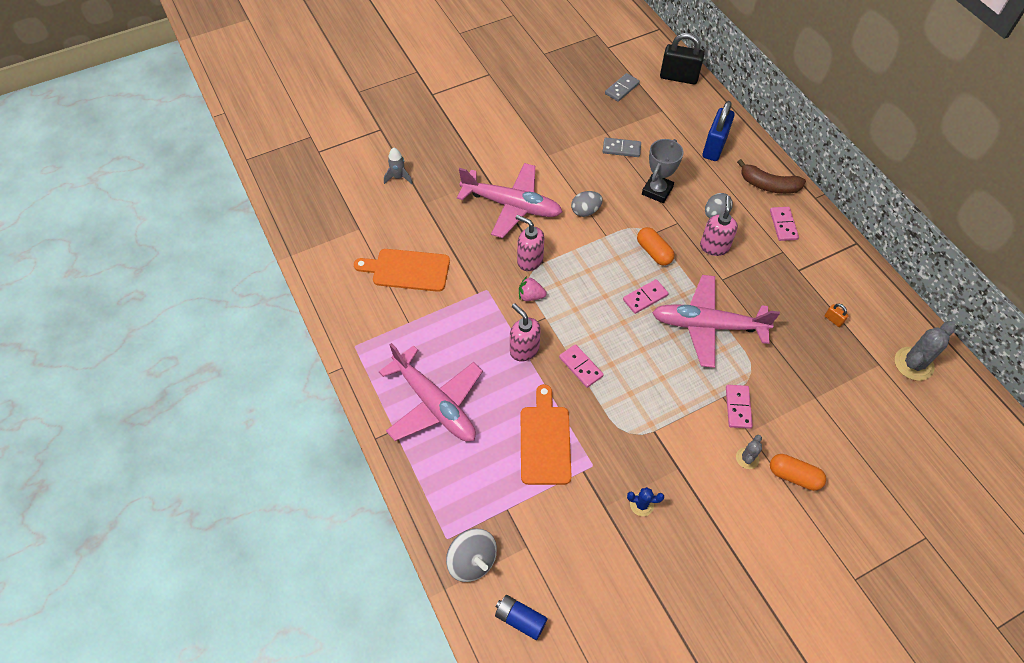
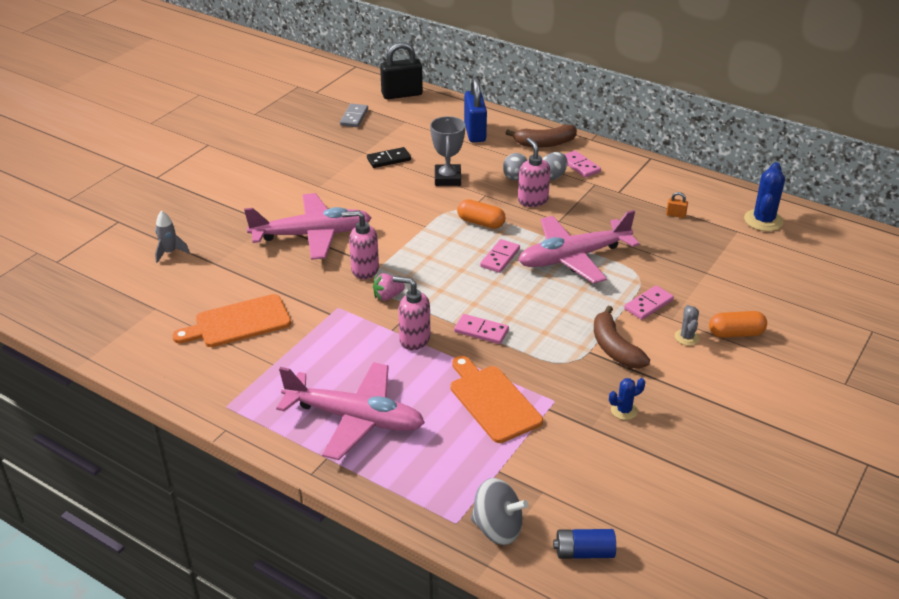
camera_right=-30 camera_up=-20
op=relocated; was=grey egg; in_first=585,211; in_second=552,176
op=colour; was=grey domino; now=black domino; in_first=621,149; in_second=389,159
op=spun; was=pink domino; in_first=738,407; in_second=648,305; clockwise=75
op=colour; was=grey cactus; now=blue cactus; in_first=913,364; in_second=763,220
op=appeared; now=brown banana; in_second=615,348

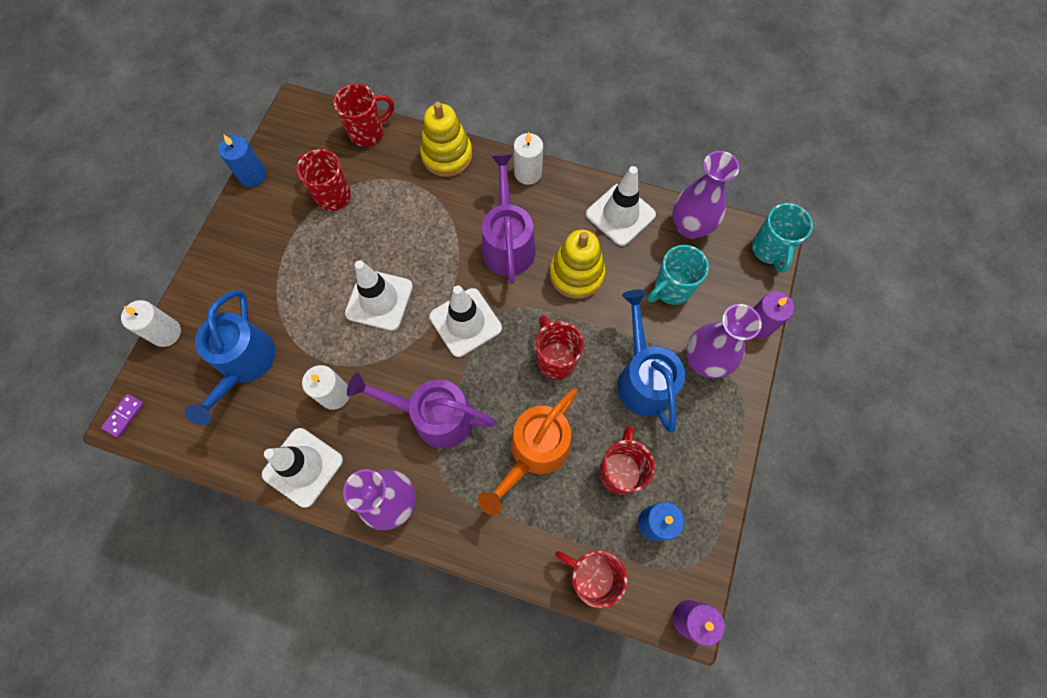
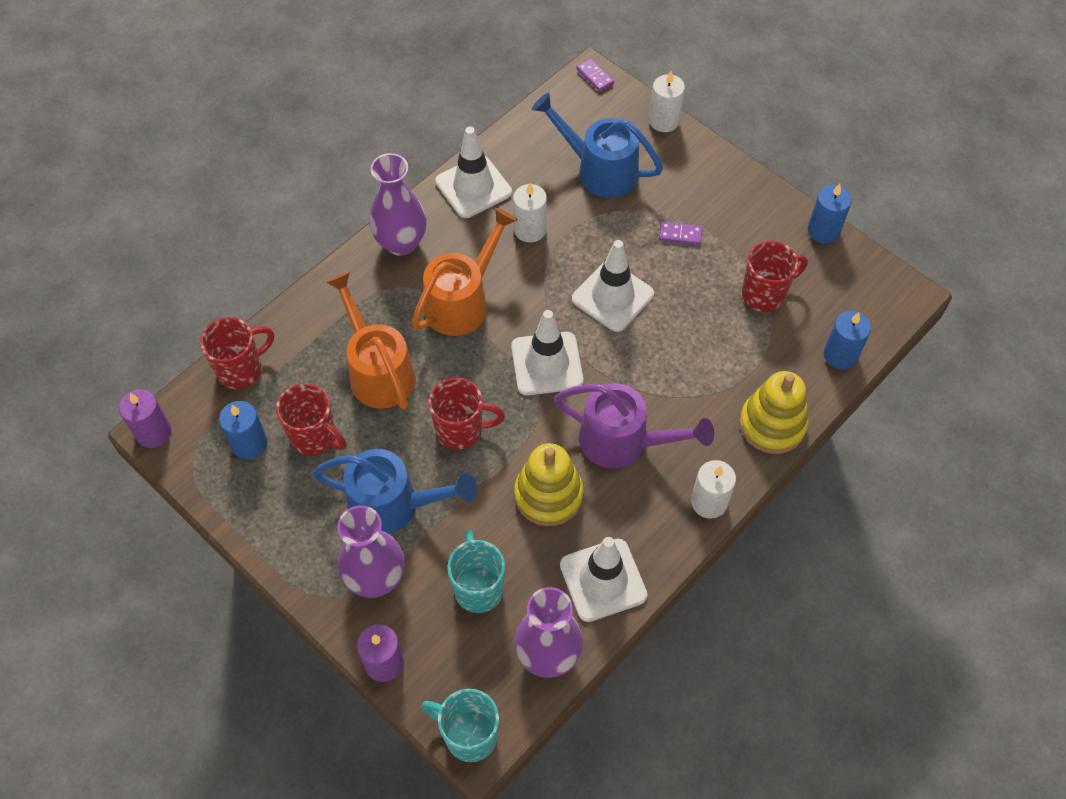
camera_right=115 camera_up=-10
op=exchanged; was=red mug; now=blue candle; in_first=368,132; in_second=840,355
op=colour; was=purple watering can; now=orange watering can; in_first=433,416; in_second=462,300
op=appeared; now=purple domino; in_second=680,235

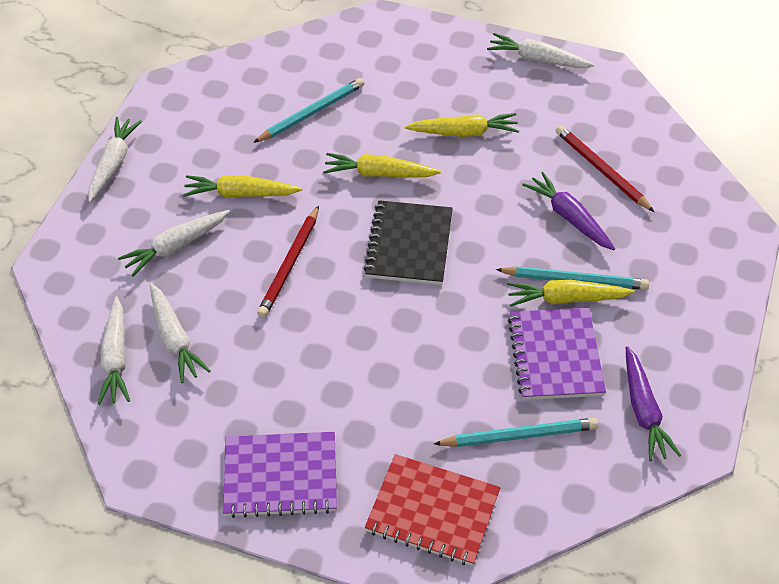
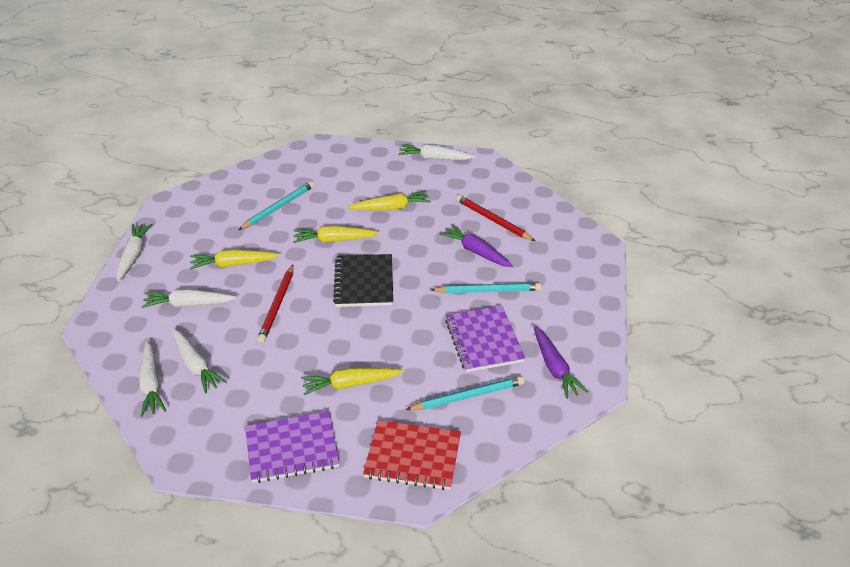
camera_right=-10 camera_up=-10
op=spun; was=white carrot; in_first=175,247; in_second=188,304; clockwise=45
op=relocated; was=yellow carrot; in_first=565,299; in_second=350,384

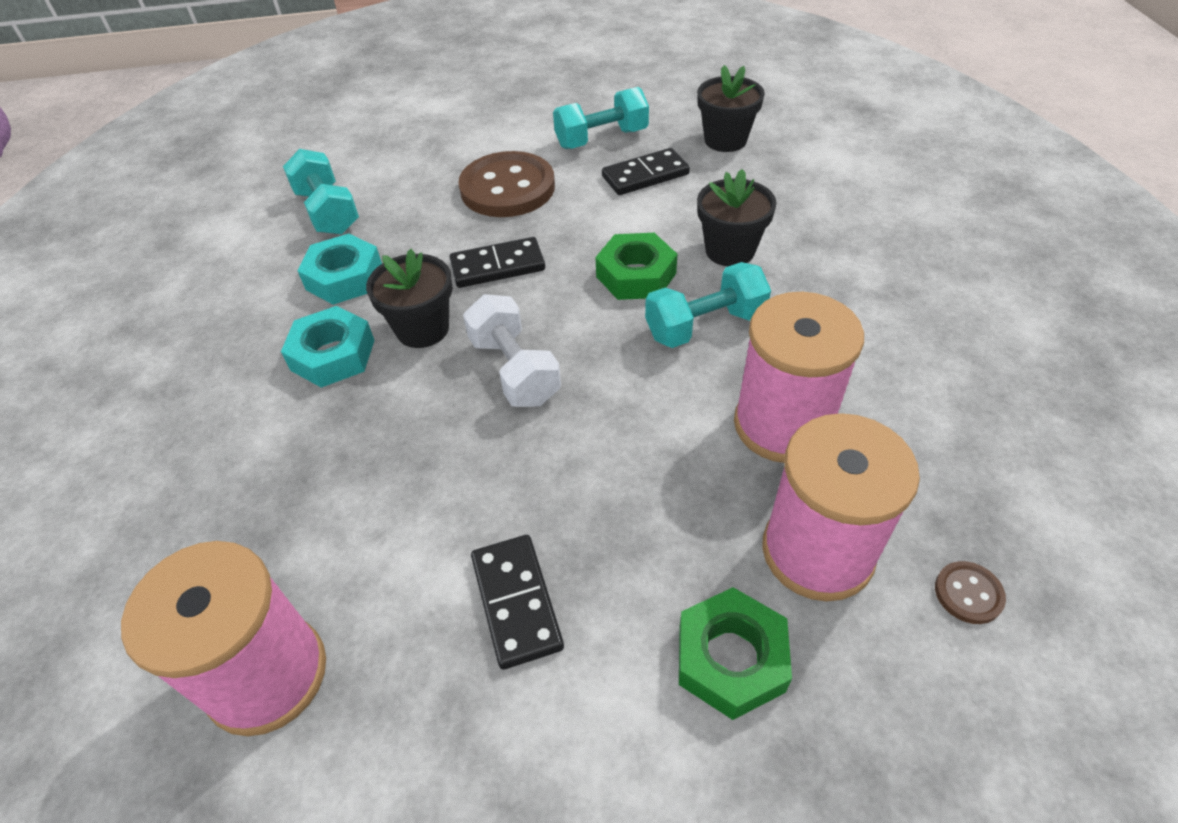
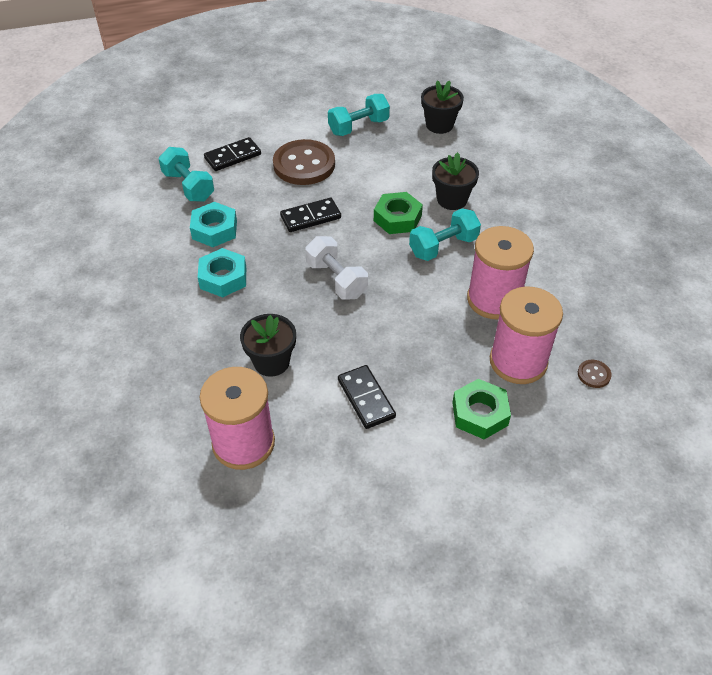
camera_right=-10 camera_up=0
op=relocated; was=black flower pot; in_first=422,329; in_second=271,362
op=relocated; was=black domino; in_first=645,175; in_second=233,156

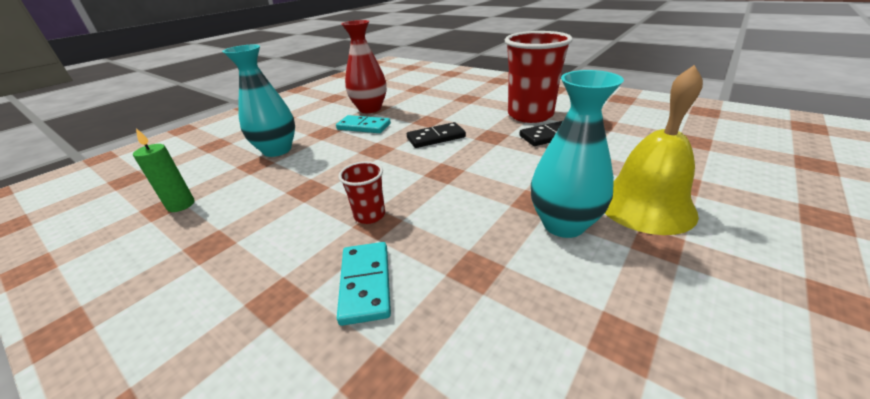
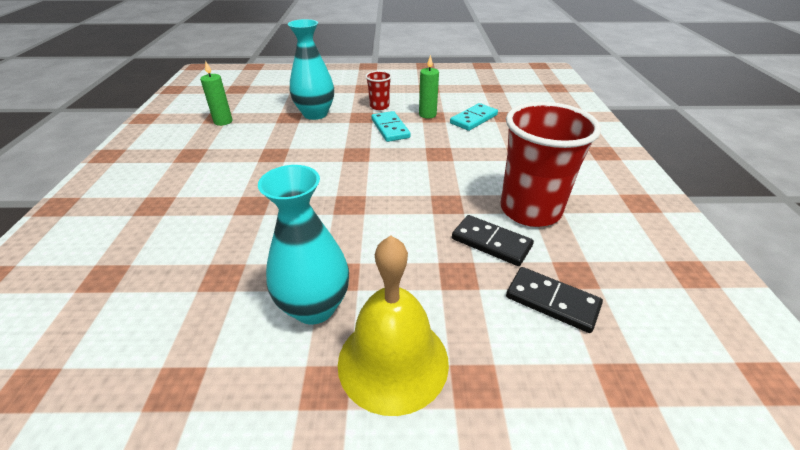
camera_right=50 camera_up=5
op=relocated; was=turquoise domino; in_first=366,283; in_second=474,119
op=relocated; was=red cup; in_first=369,215; in_second=379,106
op=exchanged; was=red vase; now=green candle; in_first=370,109; in_second=427,115
op=relocated; was=black domino; in_first=436,138; in_second=552,301

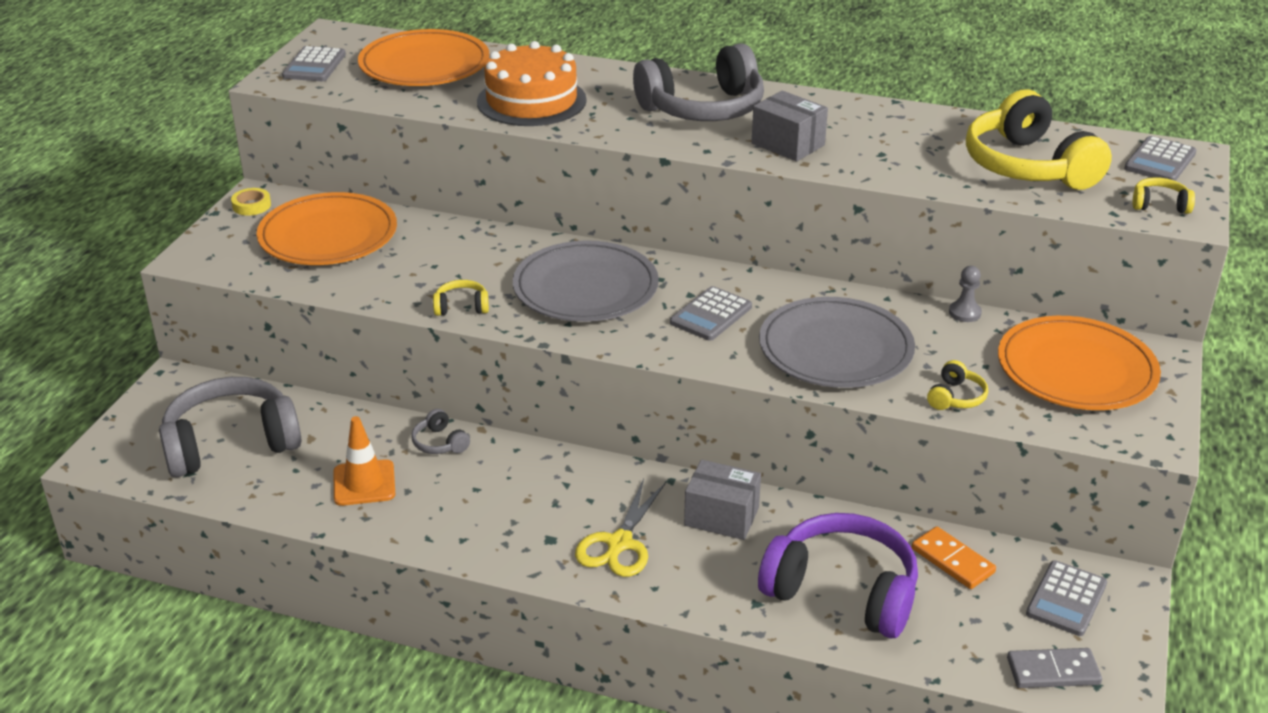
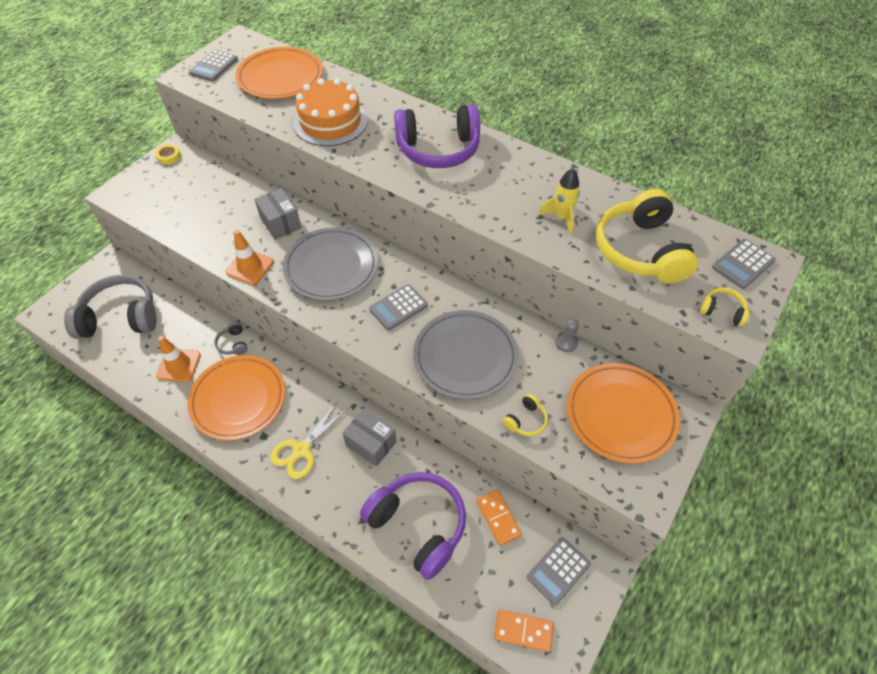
camera_right=15 camera_up=20
op=relocated; was=orange plate; in_first=328,235; in_second=238,399
op=exchanged; was=yellow headphones; now=orange traffic cone; in_first=461,307; in_second=250,267
op=colour; was=grey headphones; now=purple headphones; in_first=703,108; in_second=438,149
op=relocated; was=grey box; in_first=788,144; in_second=280,223
op=colour; was=grey domino; now=orange domino; in_first=1053,671; in_second=523,630
op=appeared; now=yellow rocket; in_second=561,218

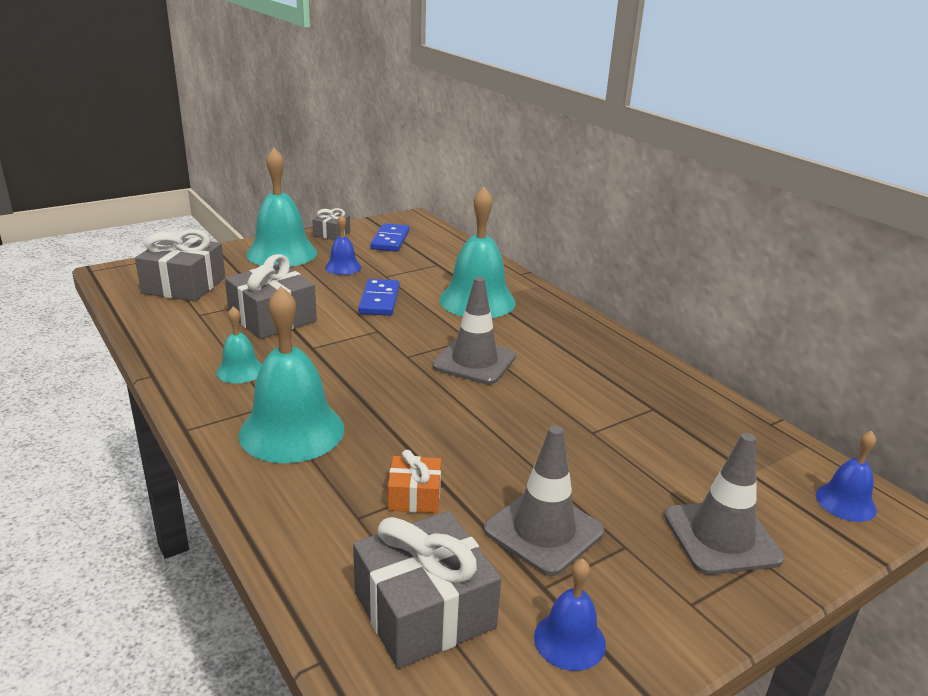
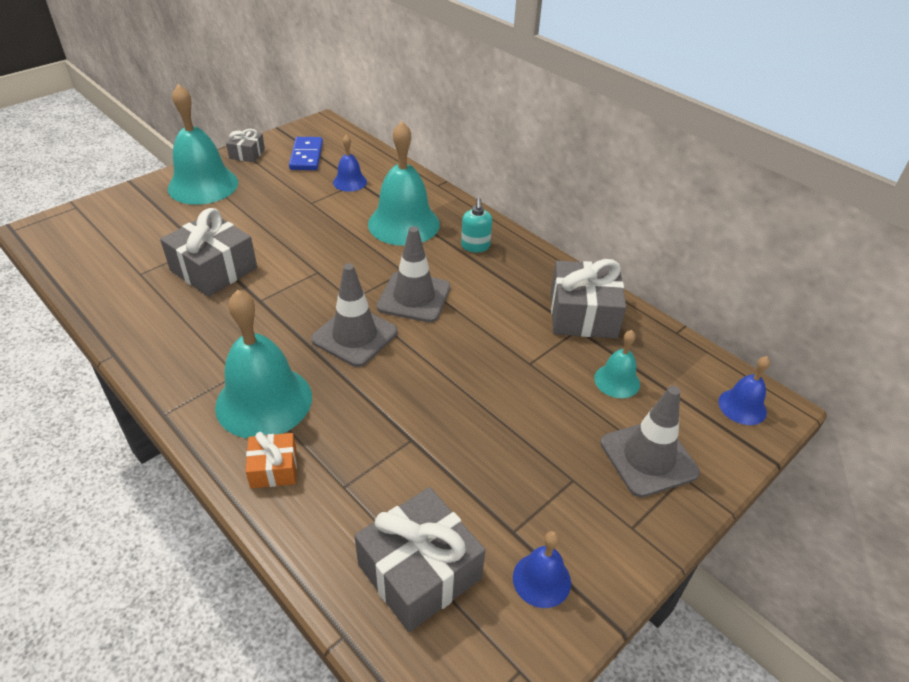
camera_right=-10 camera_up=15
op=relocated; was=grey gift; in_first=184,285; in_second=583,314
op=relocated; was=turquoise bell; in_first=240,371; in_second=617,381
op=relocated; was=blue bell; in_first=343,267; in_second=350,182
op=missing; was=blue domino; in_first=379,300
op=relocated; was=orange gift; in_first=414,496; in_second=274,468
op=relocated; was=grey traffic cone; in_first=543,531; in_second=354,336
op=appeared; now=turquoise soap dispenser; in_second=475,246

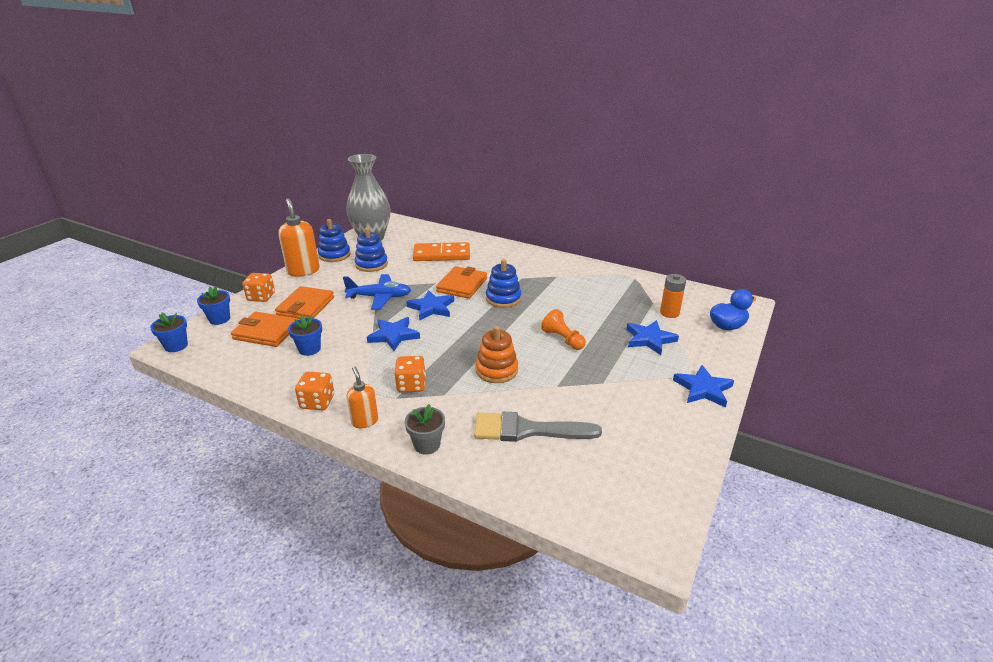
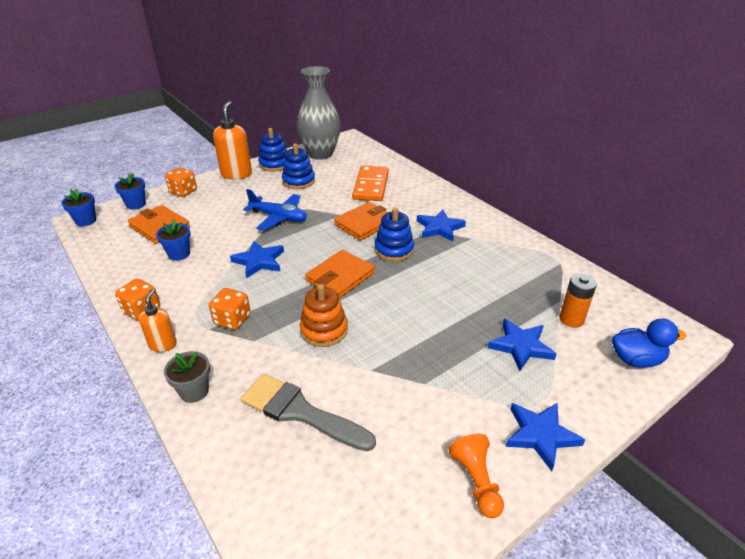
camera_right=25 camera_up=5
op=relocated; was=orange wallet; in_first=306,306; in_second=340,277
op=relocated; was=blue star; in_first=431,308; in_second=439,228
op=spun; was=orange domino; in_first=441,255; in_second=370,186; clockwise=75
op=relocated; was=orange pawn; in_first=563,339; in_second=476,481

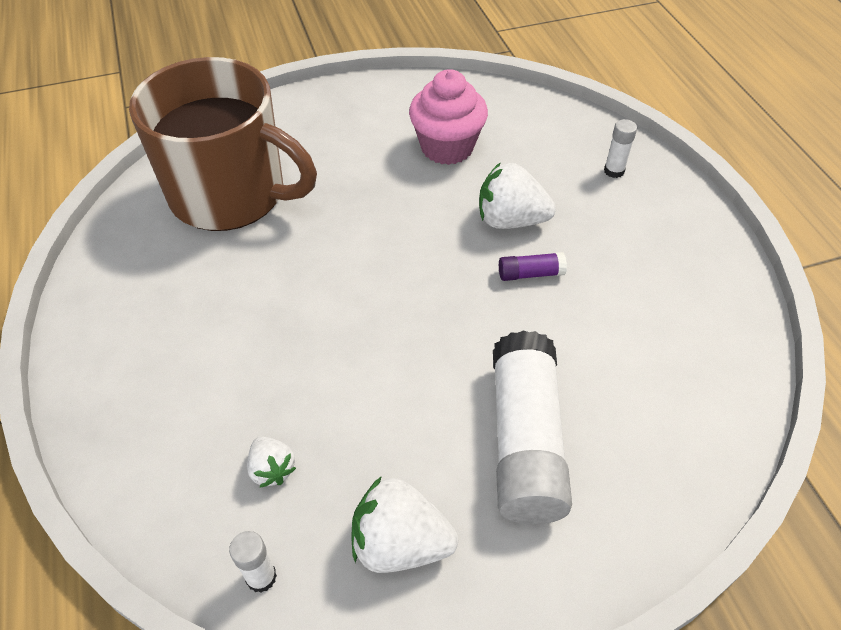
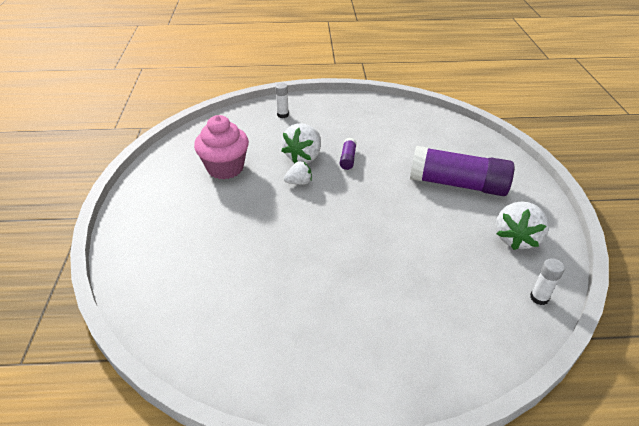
camera_right=-75 camera_up=-10
op=missing; was=brown mug; in_first=230,194
op=relocated; was=white strawberry; in_first=272,469; in_second=299,182
op=colour; was=white glue stick; now=purple glue stick; in_first=525,441; in_second=457,184

